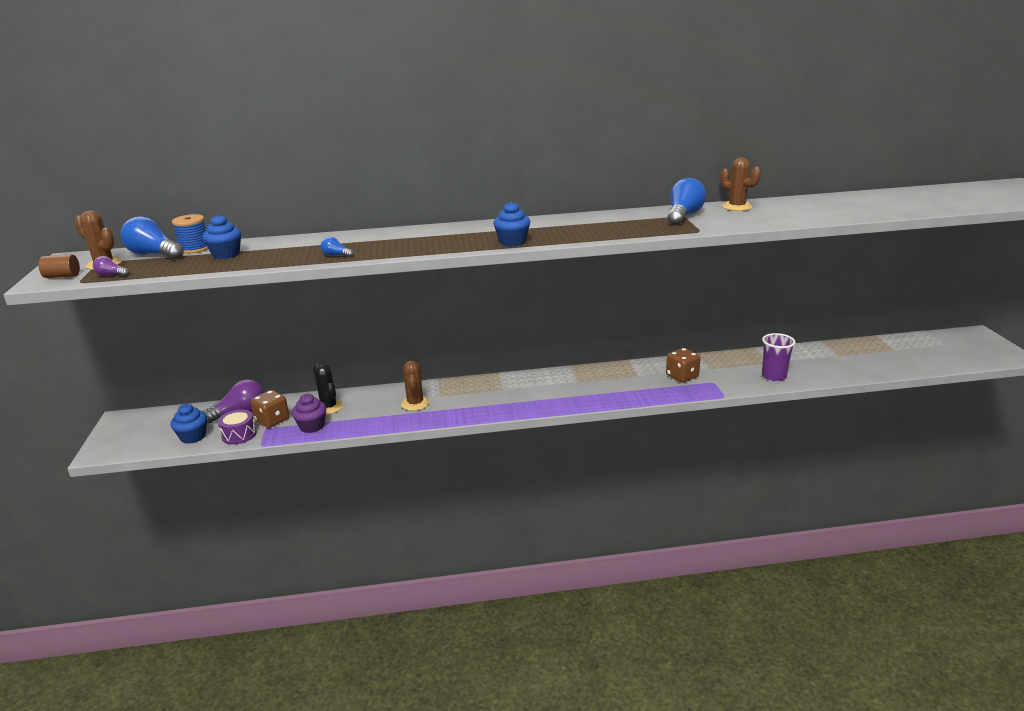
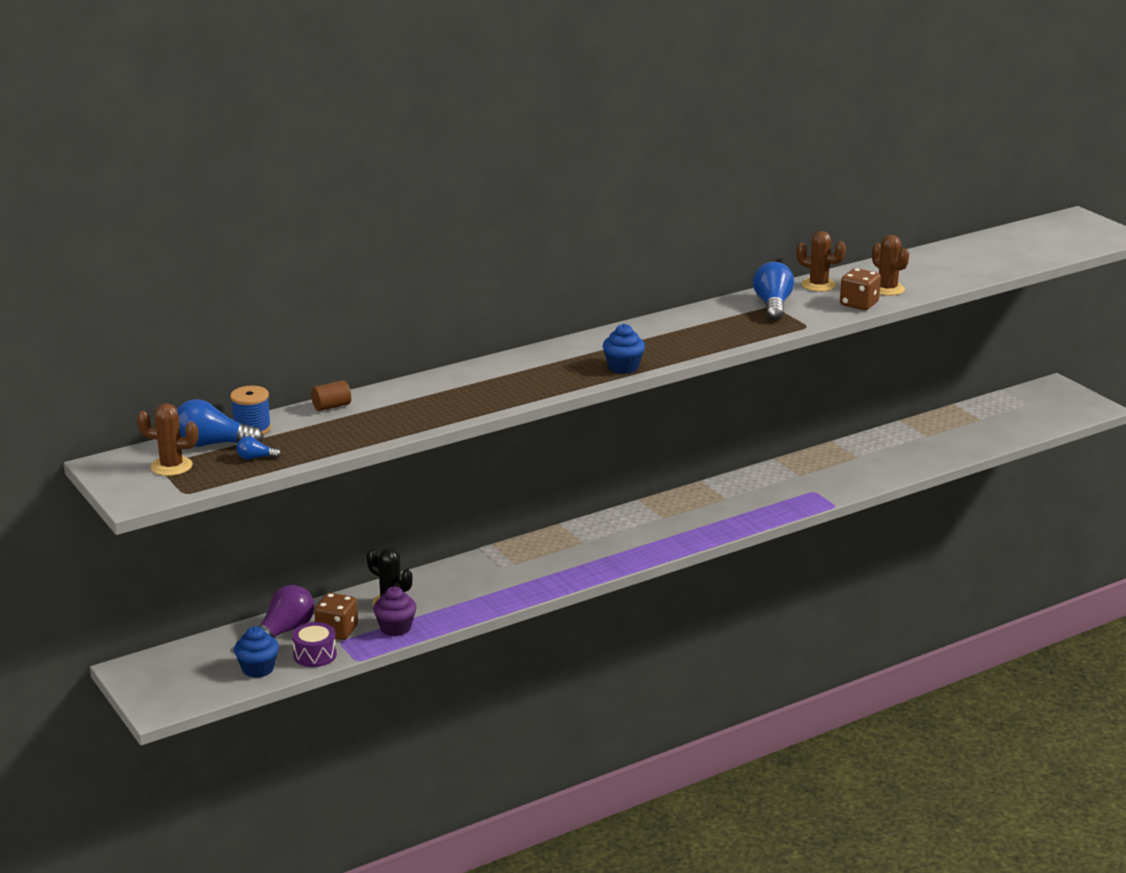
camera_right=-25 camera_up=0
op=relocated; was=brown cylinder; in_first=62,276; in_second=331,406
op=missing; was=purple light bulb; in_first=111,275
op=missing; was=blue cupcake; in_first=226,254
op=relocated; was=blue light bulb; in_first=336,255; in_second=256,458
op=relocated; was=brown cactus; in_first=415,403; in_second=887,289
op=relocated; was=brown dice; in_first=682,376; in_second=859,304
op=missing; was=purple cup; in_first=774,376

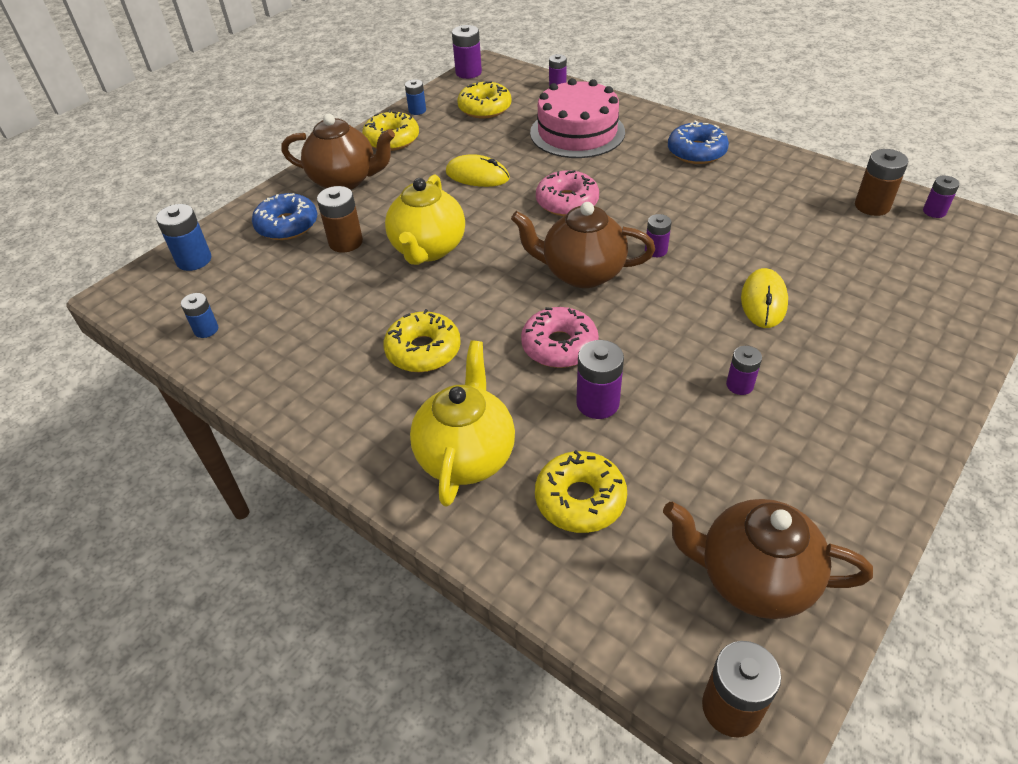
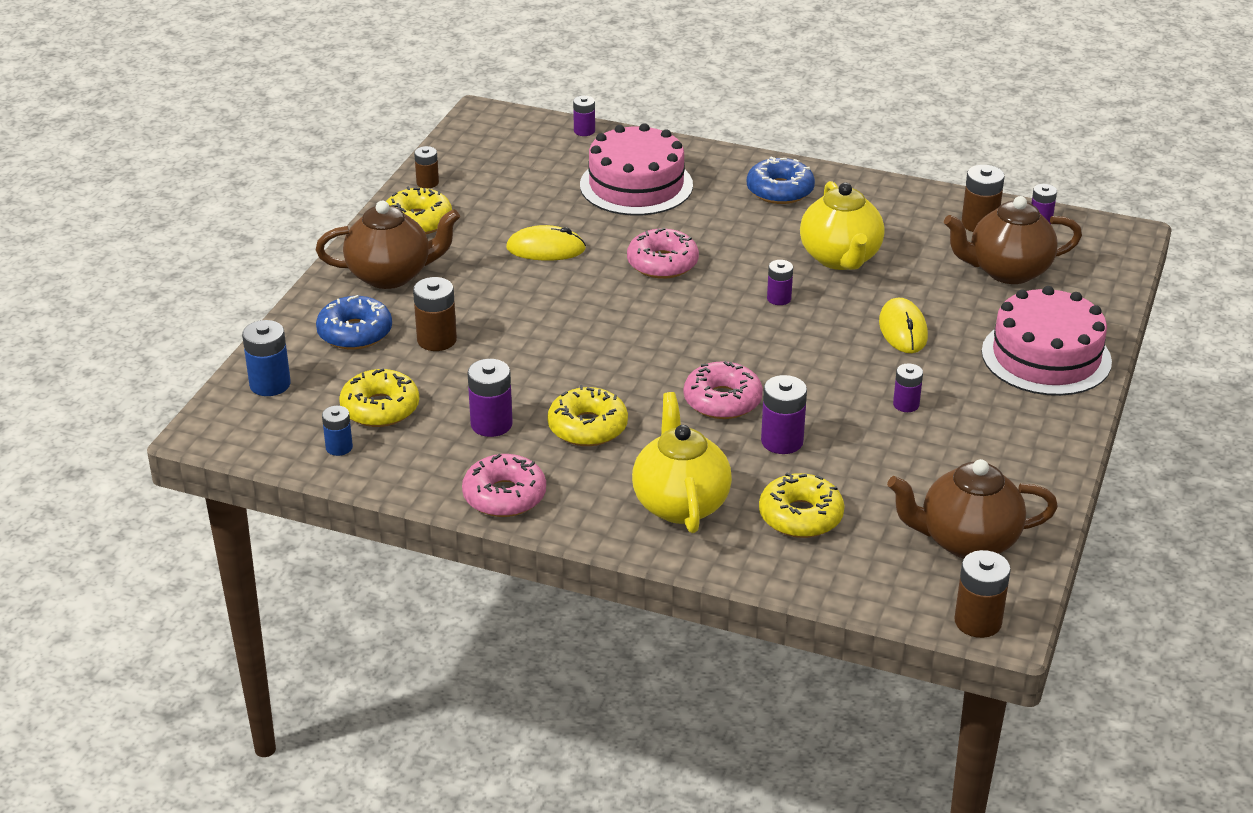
camera_right=-20 camera_up=-10
op=relocated; was=yellow teapot; in_first=428,249; in_second=840,258
op=colour; was=blue battery; now=brown battery; in_first=417,110; in_second=427,183
op=relocated; was=purple battery; in_first=468,72; in_second=491,424
op=relocated; was=yellow donut; in_first=484,108; in_second=380,408
op=relocated; was=brown teapot; in_first=582,273; in_second=1007,271
op=appeared; now=pink donut; in_second=504,496
op=appeared; now=pink cake; in_second=1046,356

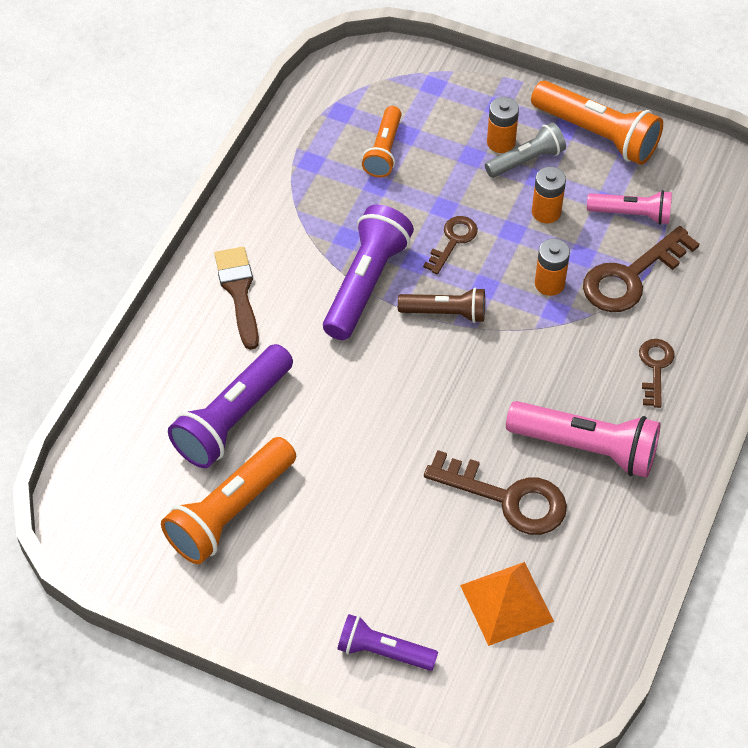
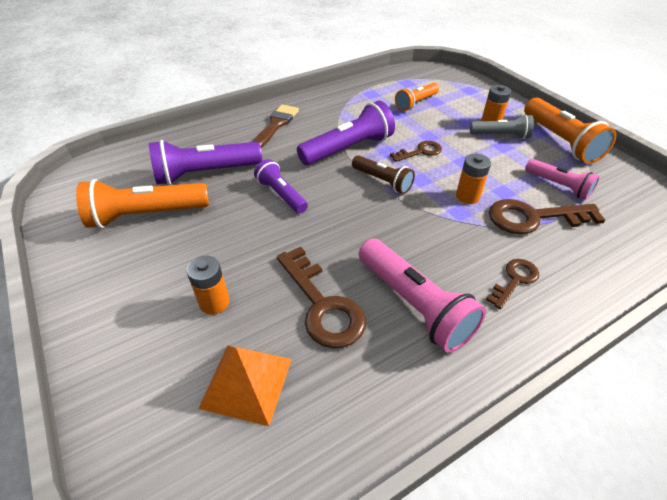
camera_right=35 camera_up=-10
op=relocated; was=purple flashlight; in_first=383,651; in_second=281,195
op=relocated; was=orange battery; in_first=546,212; in_second=214,302

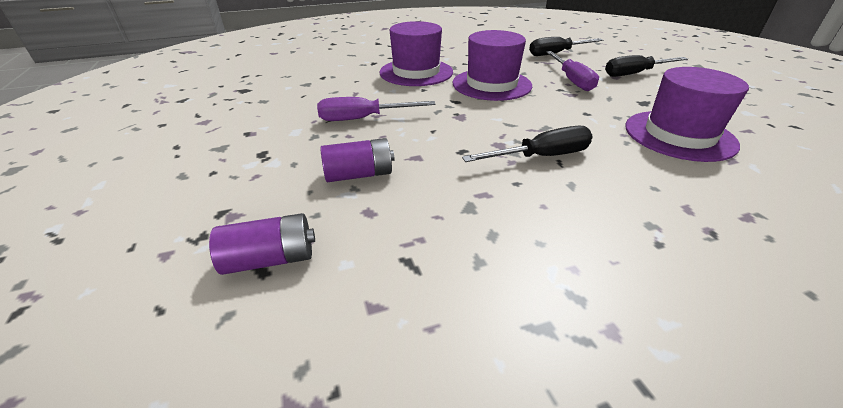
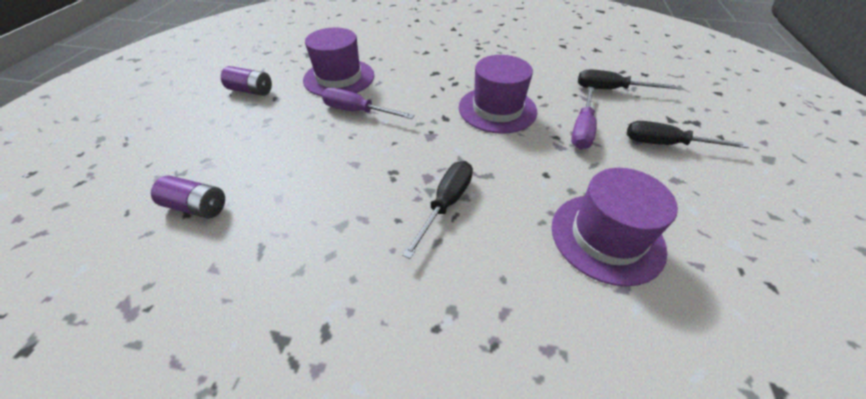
camera_right=30 camera_up=10
op=relocated; was=purple battery; in_first=359,174; in_second=251,91
op=relocated; was=purple hat; in_first=416,72; in_second=339,78
op=spun; was=black screwdriver; in_first=541,157; in_second=446,204; clockwise=-75

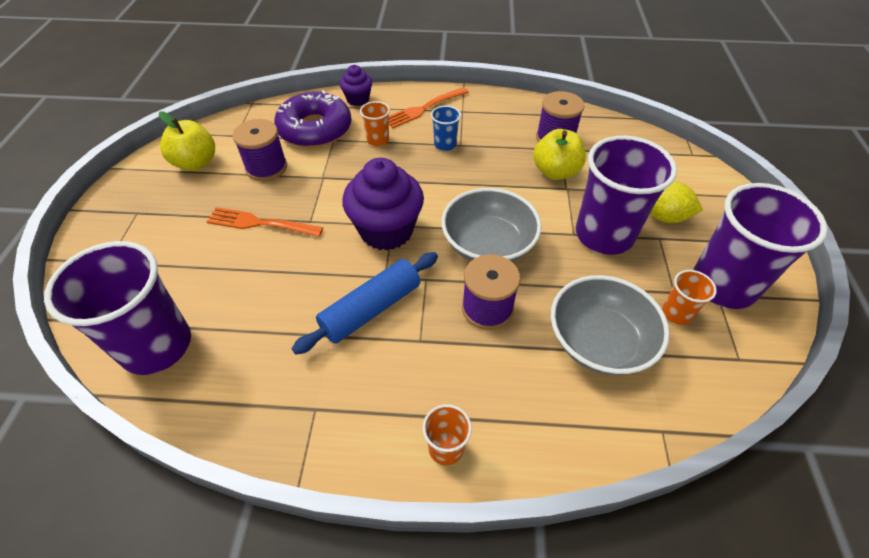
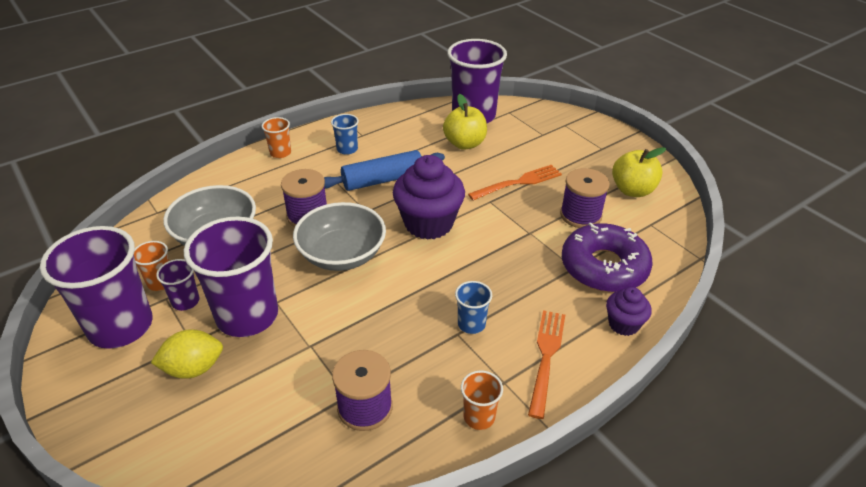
camera_right=140 camera_up=-10
op=spun; was=blue rolling pin; in_first=371,309; in_second=383,180; clockwise=60
op=relocated; was=orange cup; in_first=378,140; in_second=479,417
op=relocated; was=yellow apple; in_first=555,172; in_second=464,144
op=appeared; now=purple cup; in_second=185,301
op=appeared; now=blue cup; in_second=347,149

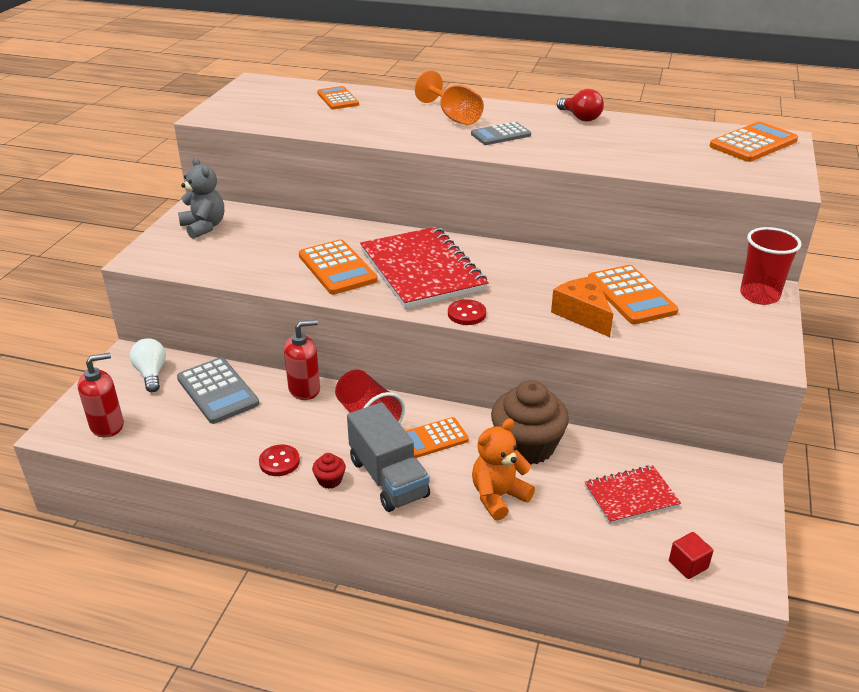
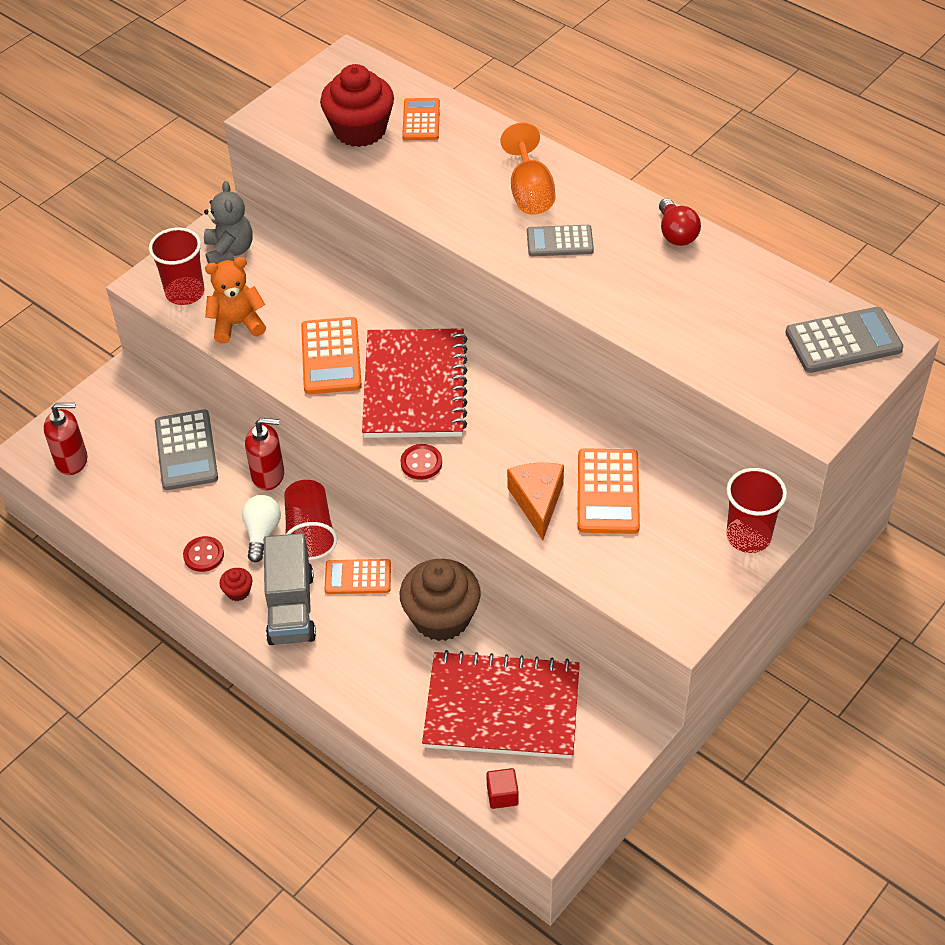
camera_right=25 camera_up=15
op=relocated; was=white light bulb; in_first=151,374; in_second=262,533
op=relocated; was=orange teddy bear; in_first=498,496; in_second=237,324
op=size; was=red notebook; in_first=631,496; in_second=502,708; ratio=1.84
op=colour; was=orange calculator; now=grey calculator; in_first=753,143; in_second=843,341
op=appeared; now=red cup; in_second=185,293
op=appeared; now=red cupcake; in_second=360,130

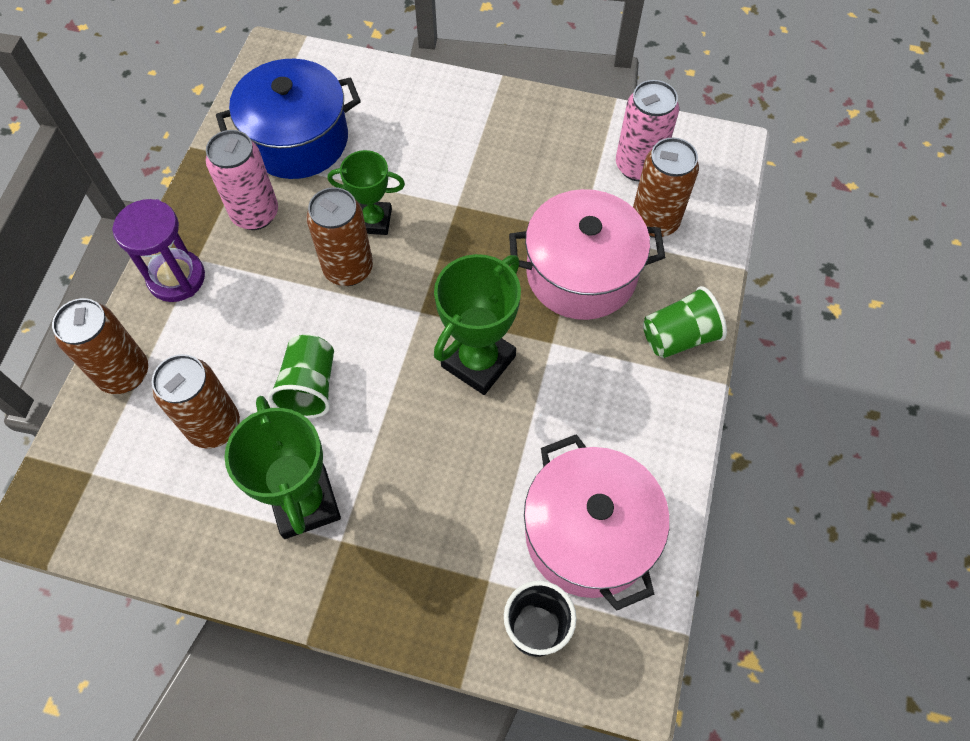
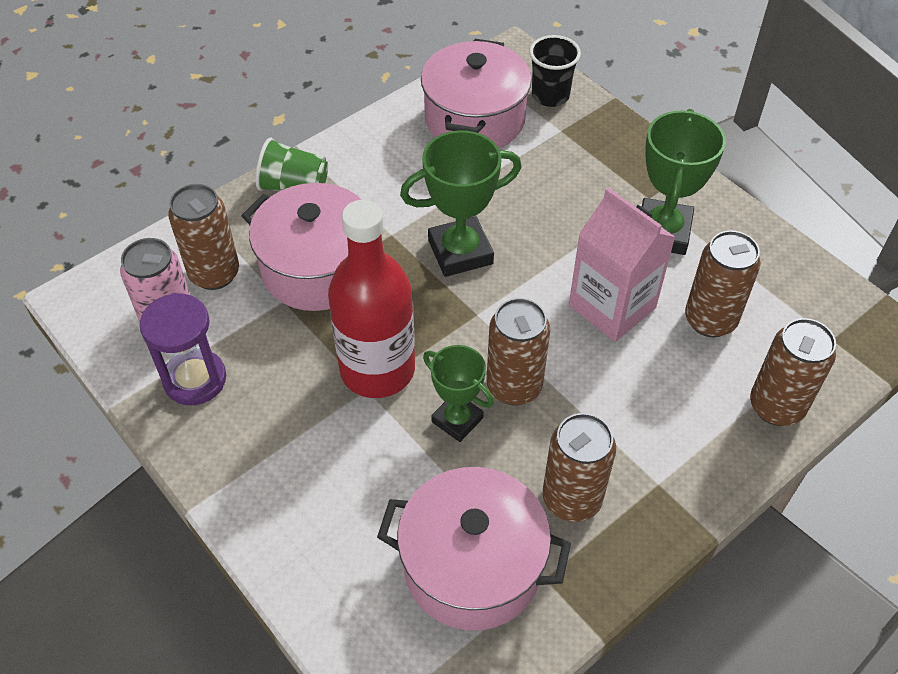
camera_right=-145 camera_up=-10
op=relocated; was=purple hourglass; in_first=176,278; in_second=195,379
op=colour; was=pink can; now=brown can; in_first=255,214; in_second=572,499
op=colour; was=blue pot; now=pink pot; in_first=297,140; in_second=472,566
op=exchanged; was=green cup; now=pink carton; in_first=309,387; in_second=612,307
op=appeared; now=red bottle; in_second=377,369

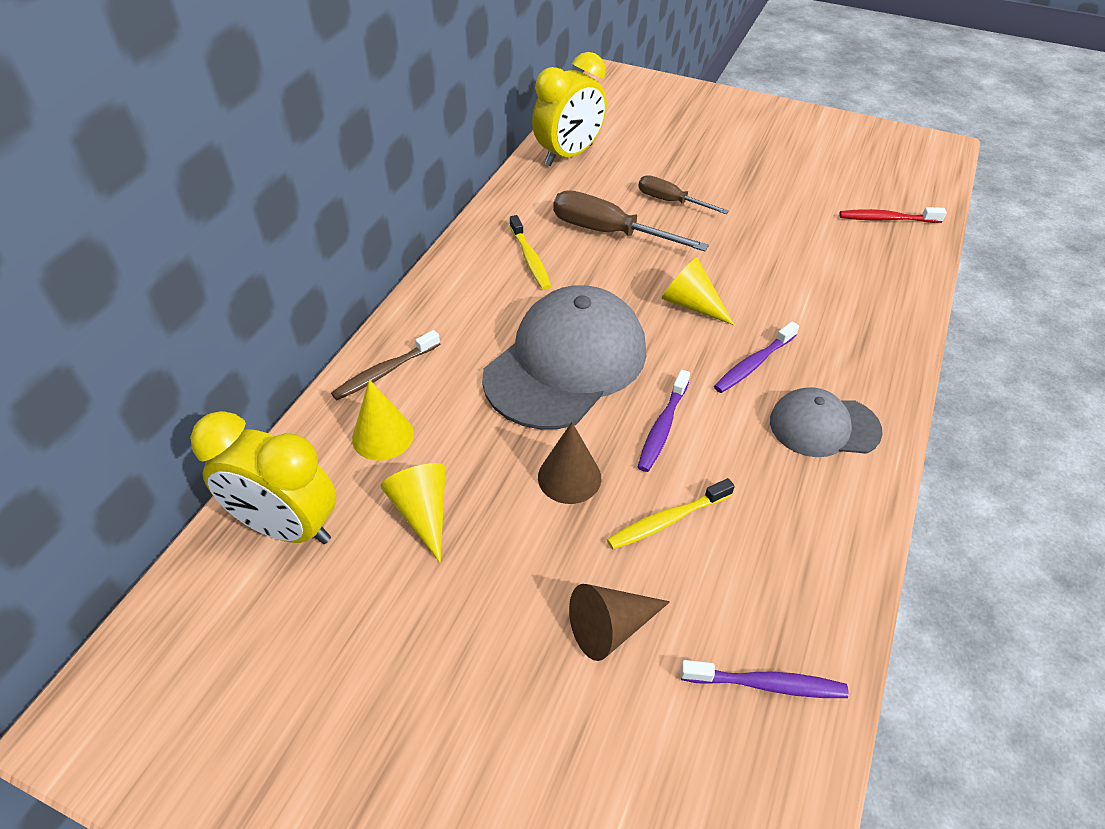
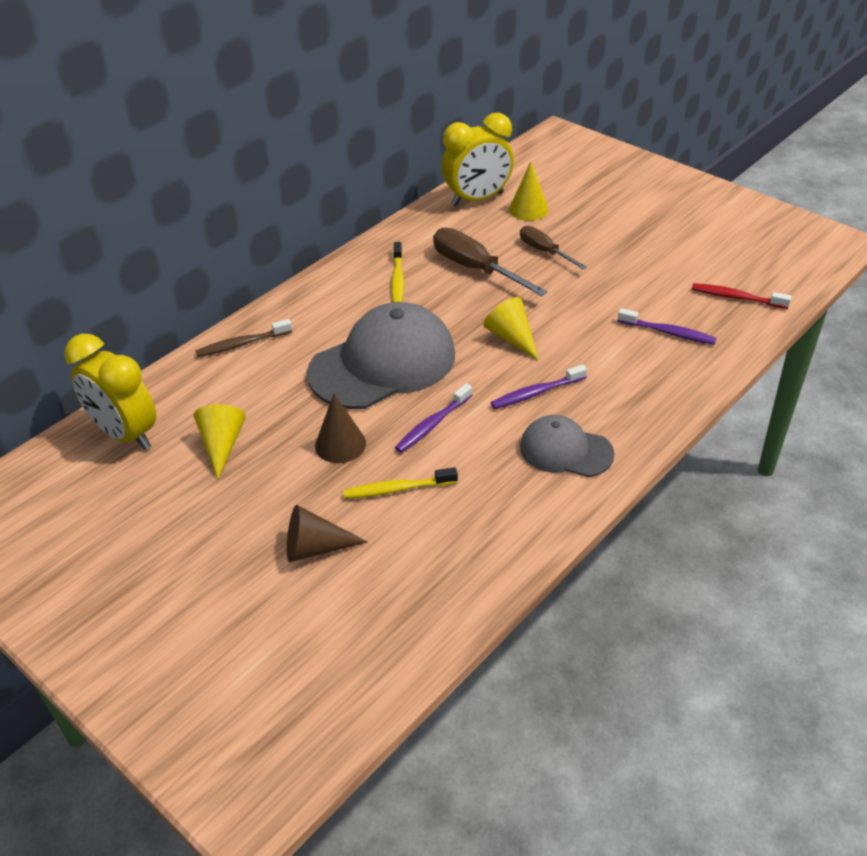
camera_right=20 camera_up=-5
op=relocated; was=yellow cone; in_first=383,436; in_second=528,209
op=relocated; was=purple toothbrush; in_first=766,684; in_second=668,332

